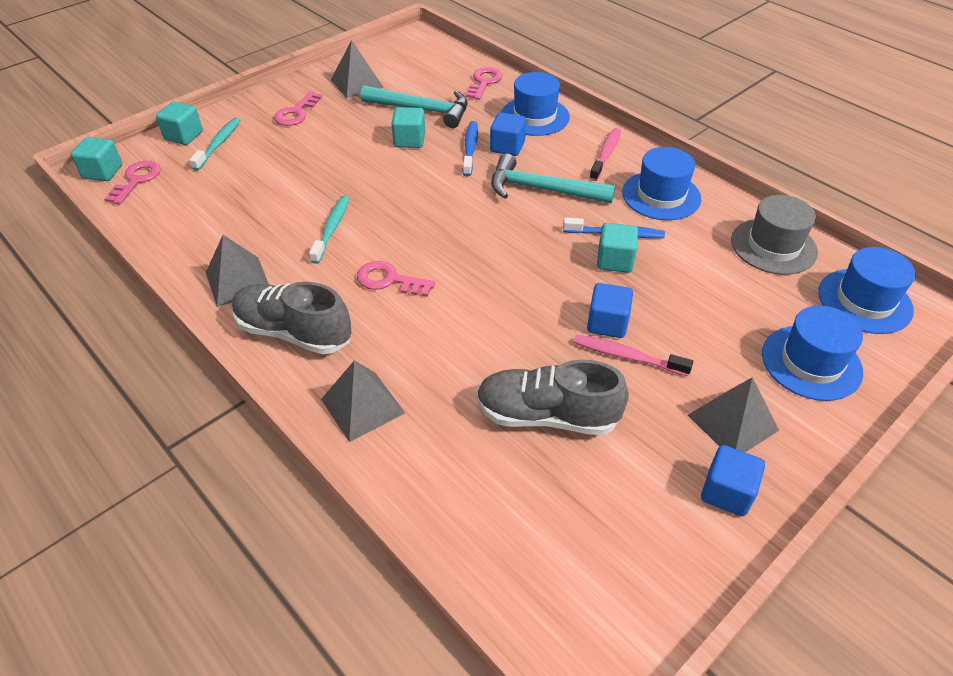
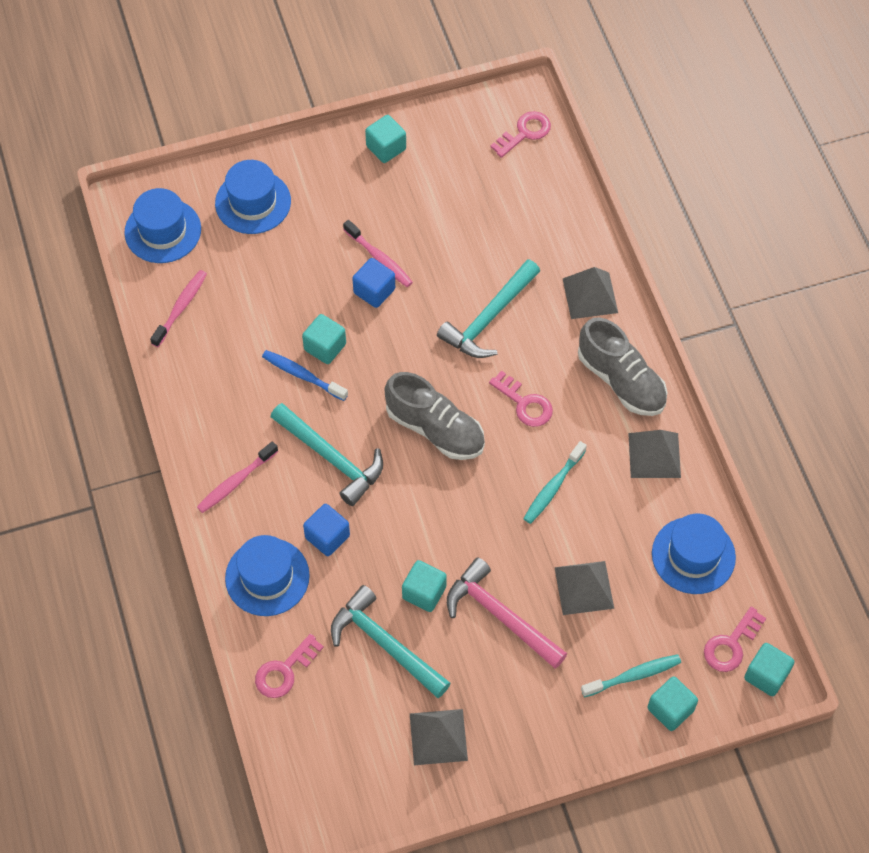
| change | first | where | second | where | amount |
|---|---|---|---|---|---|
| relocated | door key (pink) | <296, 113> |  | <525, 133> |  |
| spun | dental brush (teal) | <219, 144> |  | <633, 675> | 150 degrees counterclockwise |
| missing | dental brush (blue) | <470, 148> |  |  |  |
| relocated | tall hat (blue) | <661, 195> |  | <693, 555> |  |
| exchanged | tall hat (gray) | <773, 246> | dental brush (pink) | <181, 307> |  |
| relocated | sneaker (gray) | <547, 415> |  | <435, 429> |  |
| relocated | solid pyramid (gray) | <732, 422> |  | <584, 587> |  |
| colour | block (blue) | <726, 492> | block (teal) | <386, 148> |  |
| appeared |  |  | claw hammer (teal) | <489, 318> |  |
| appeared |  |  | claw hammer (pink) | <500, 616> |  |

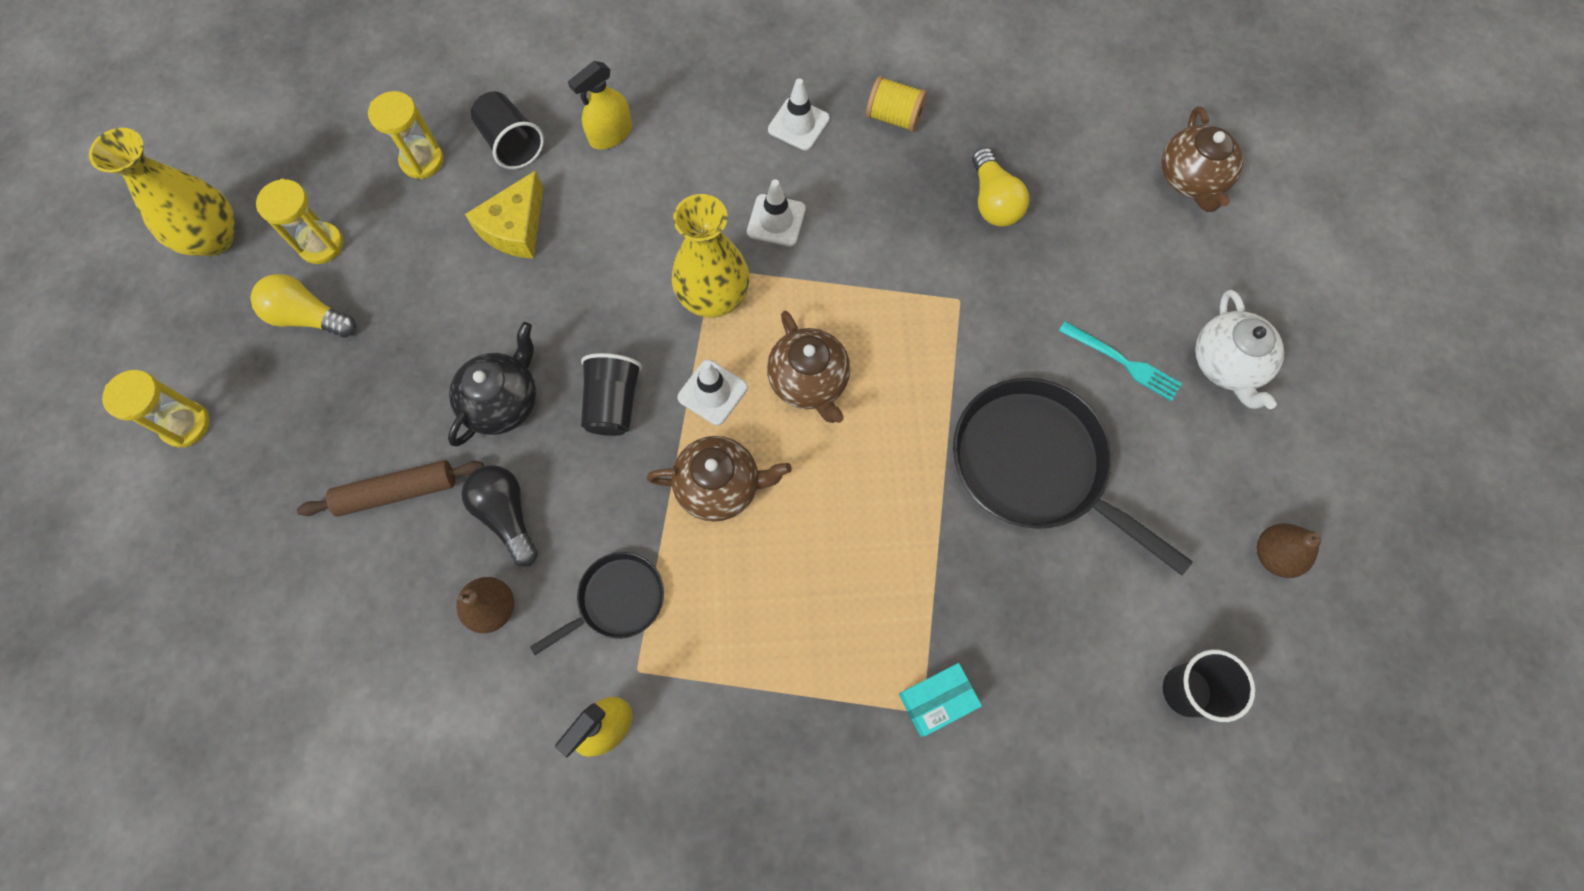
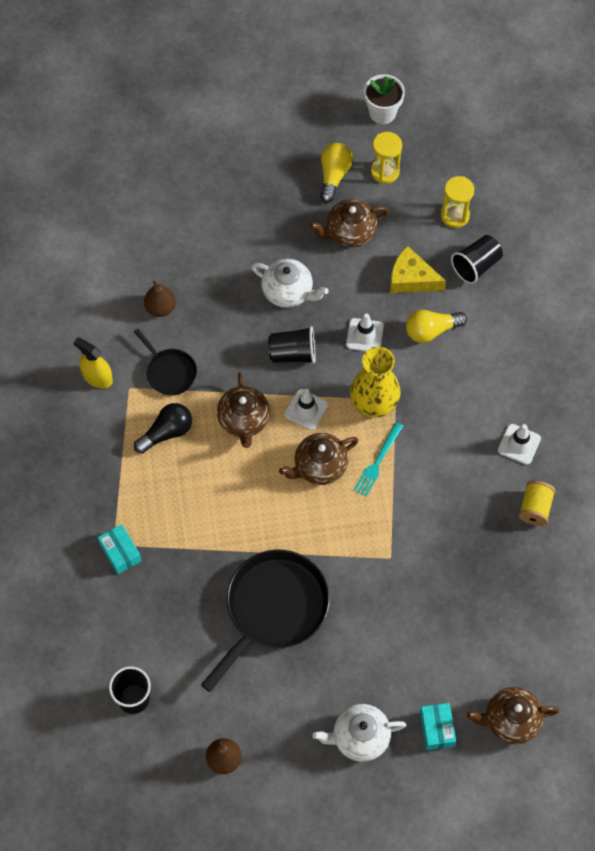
| change | first | where | second | where | amount |
|---|---|---|---|---|---|
| missing | spray cleaner (golden) | <611, 134> |  |  |  |
| exchanged | tall vase (golden) | <214, 238> | flower pot (white) | <382, 113> |  |
| relocated | bulb (golden) | <993, 201> |  | <431, 330> |  |
| relocated | traffic cone (white) | <776, 220> |  | <364, 335> |  |
| relocated | table fork (teal) | <1123, 362> |  | <378, 461> |  |
| colour | tea pot (black) | <503, 401> | tea pot (white) | <288, 292> |  |
| missing | sand timer (golden) | <186, 425> |  |  |  |
| missing | rolling pin (brown) | <397, 492> |  |  |  |
| relocated | bulb (black) | <507, 515> |  | <167, 432> |  |
| appeared |  |  | tea pot (brown) | <349, 232> |  |
| appeared |  |  | package (teal) | <437, 729> |  |

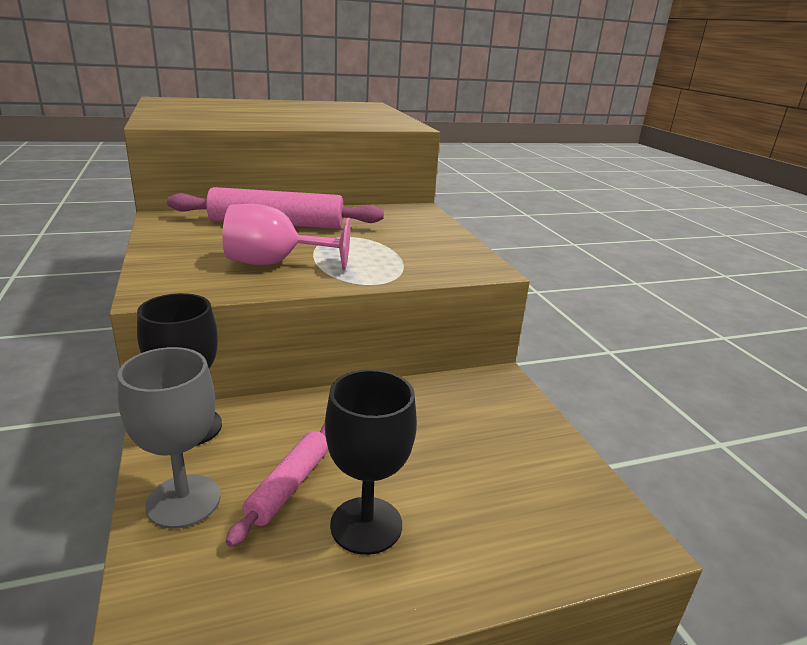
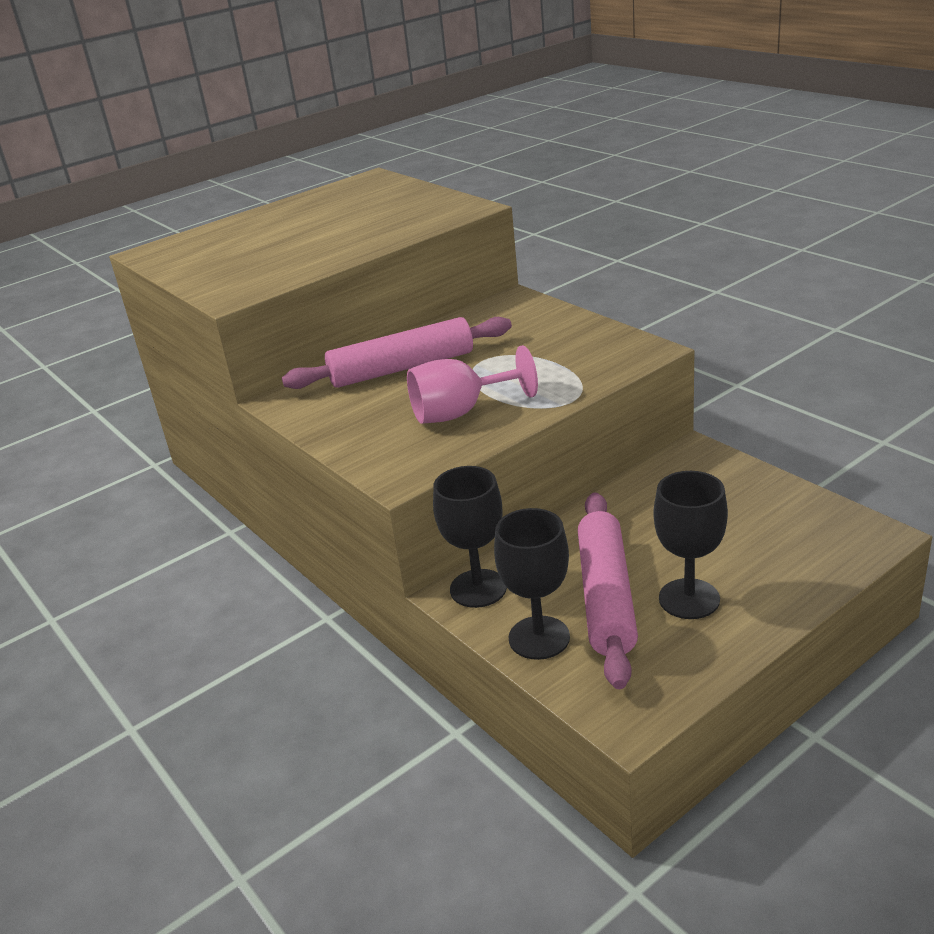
| change | first | where | second | where | amount |
|---|---|---|---|---|---|
| colour | wine glass (gray) | <183, 501> | wine glass (black) | <539, 638> |  |
| size | rolling pin (pink) | <289, 485> |  | <606, 597> | x1.75 |

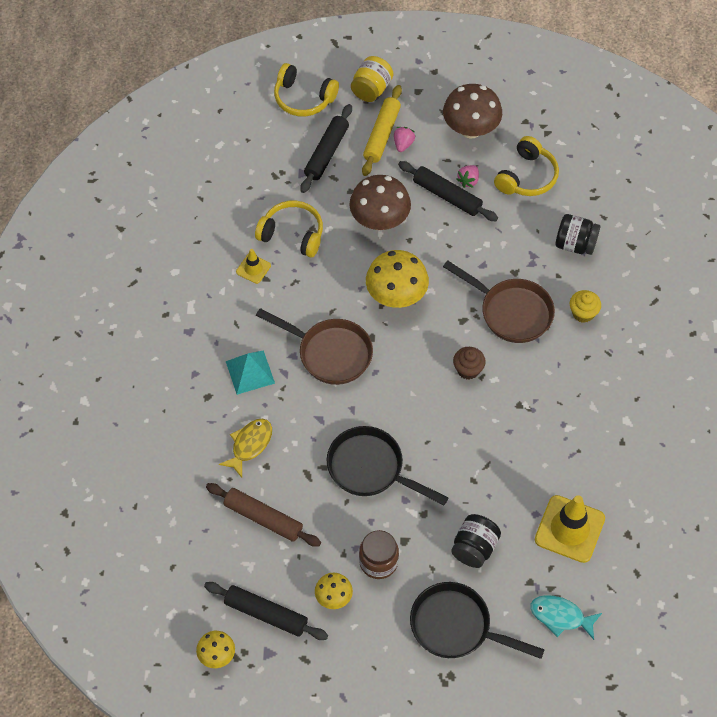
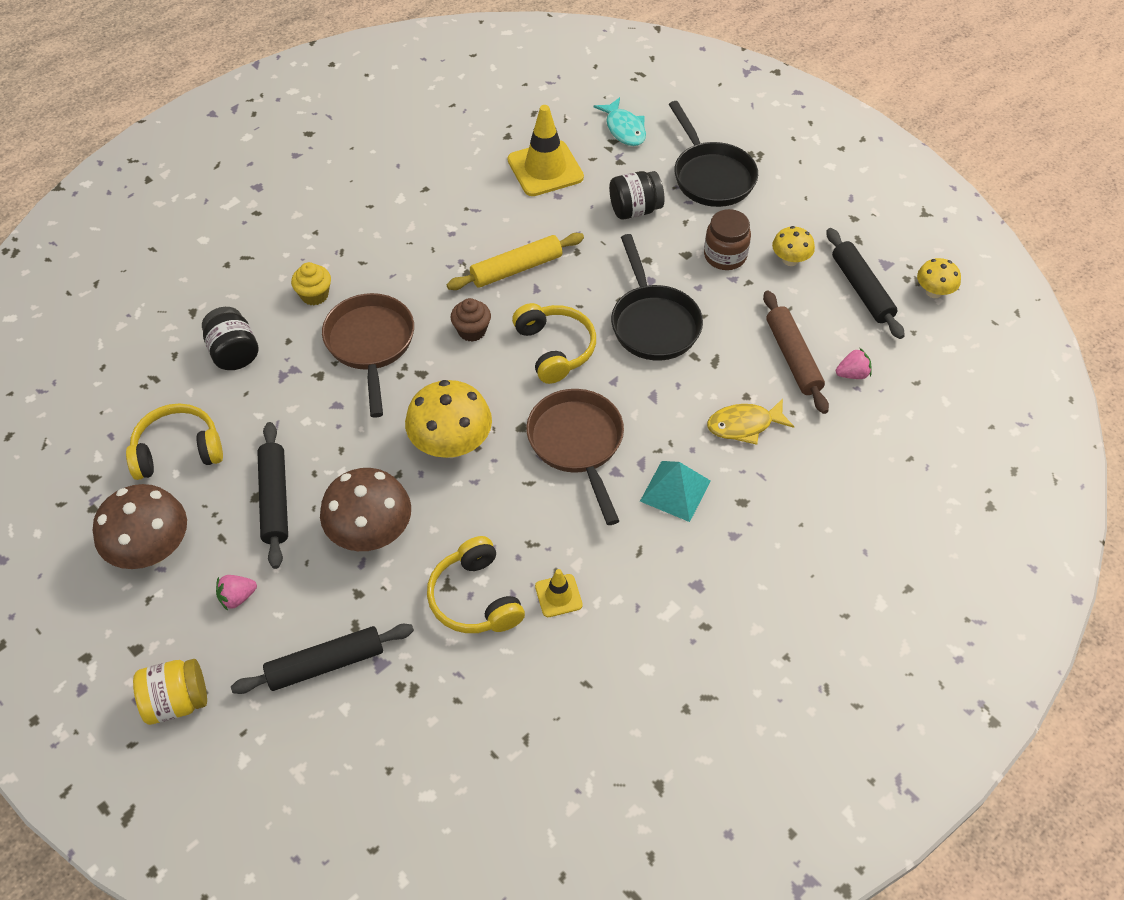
| change | first | where | second | where | amount |
|---|---|---|---|---|---|
| relocated | headset (golden) | <303, 98> |  | <555, 349> |  |
| relocated | rolling pin (golden) | <382, 135> |  | <516, 269> |  |
| relocated | berry (pink) | <468, 181> |  | <852, 374> |  |

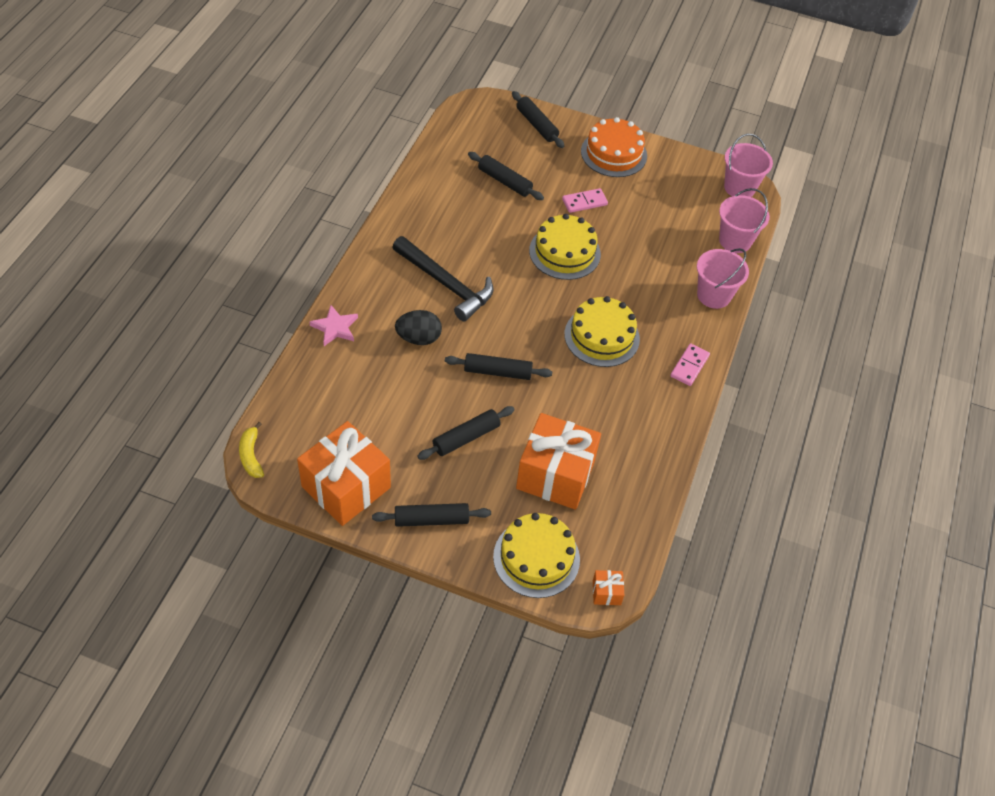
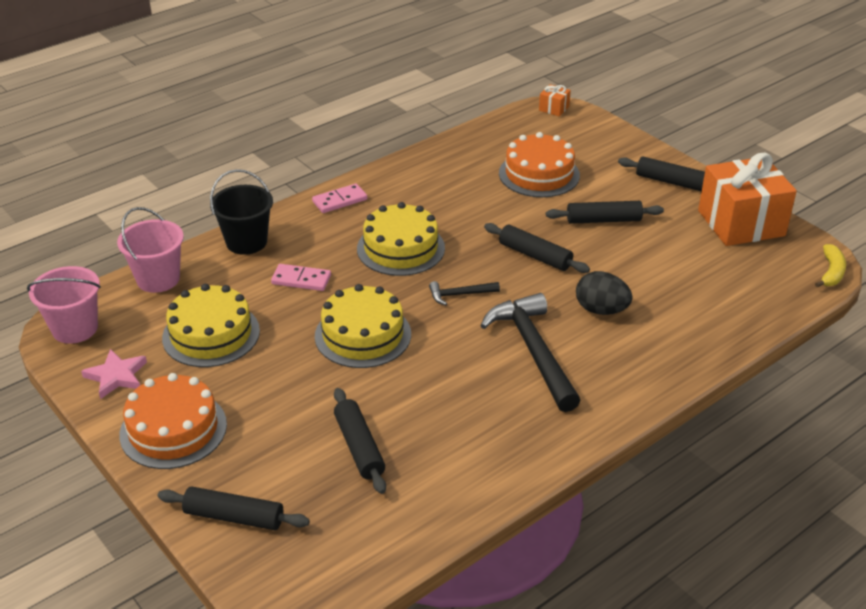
| change | first | where | second | where | amount |
|---|---|---|---|---|---|
| spun | rolling pin (black) | <536, 125> |  | <234, 516> | 75 degrees counterclockwise |
| relocated | domino tile (pink) | <584, 202> |  | <301, 280> |  |
| colour | bucket (pink) | <714, 295> | bucket (black) | <246, 242> |  |
| relocated | star (pink) | <335, 327> |  | <116, 376> |  |
| exchanged | gift (orange-coloured) | <555, 475> | layer cake (orange-coloured) | <539, 174> |  |
| relocated | layer cake (golden) | <536, 558> |  | <211, 334> |  |
| appeared |  |  | claw hammer (black) | <459, 294> |  |

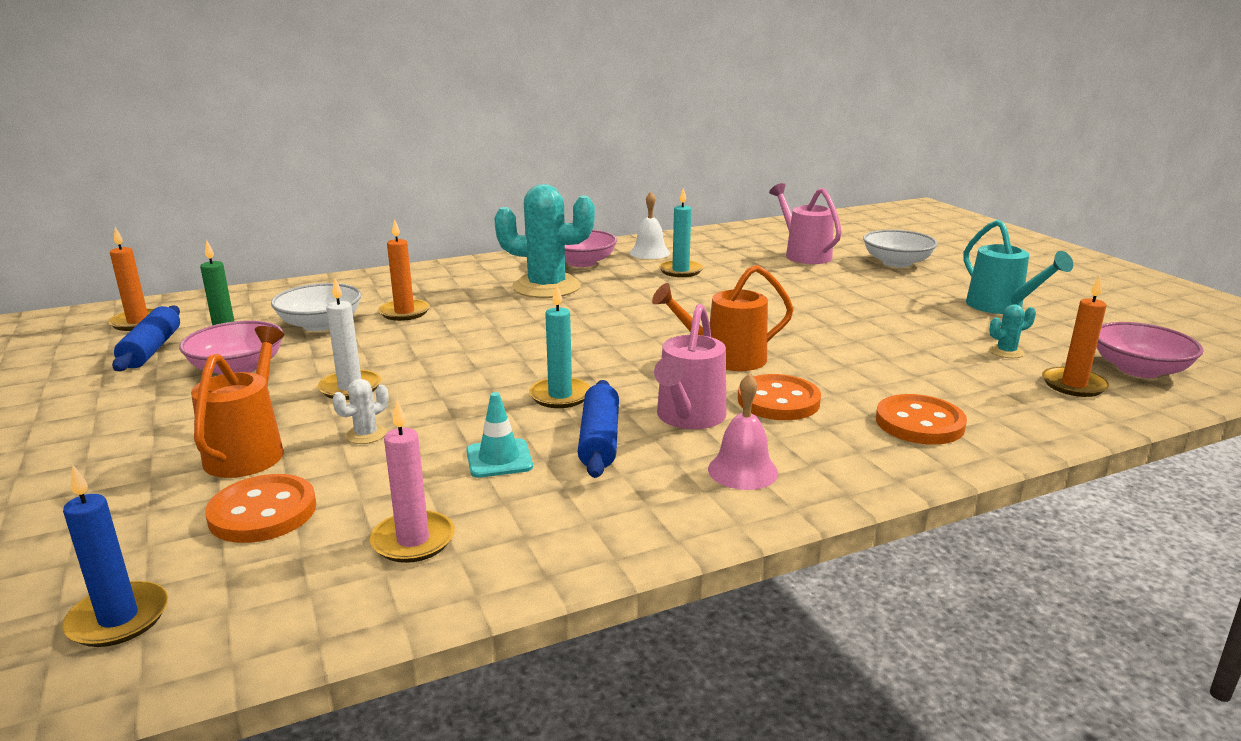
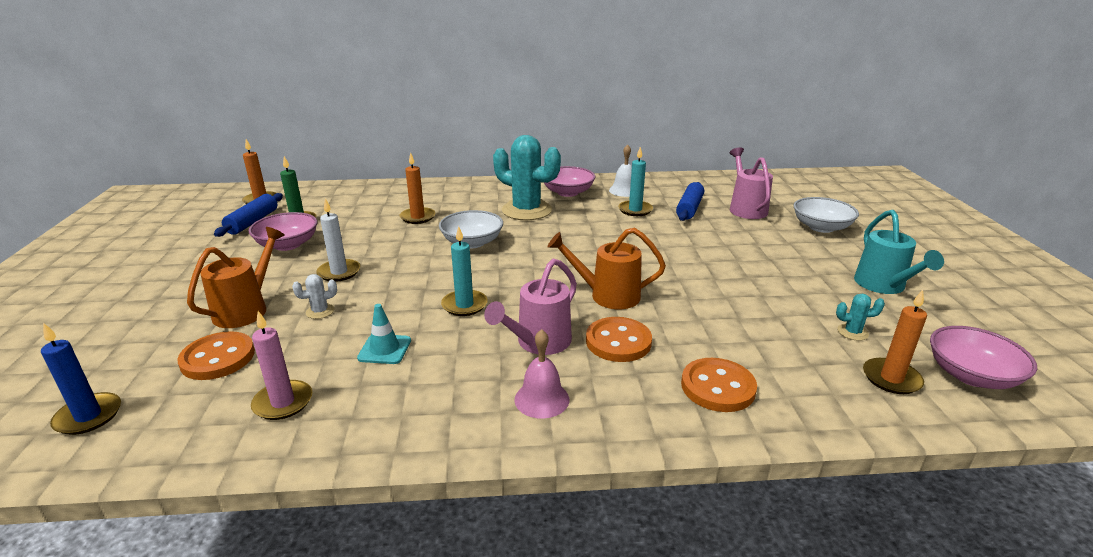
| change | first | where | second | where | amount |
|---|---|---|---|---|---|
| relocated | serving bowl (white) | <320, 324> |  | <472, 242> |  |
| relocated | rolling pin (blue) | <599, 440> |  | <689, 208> |  |

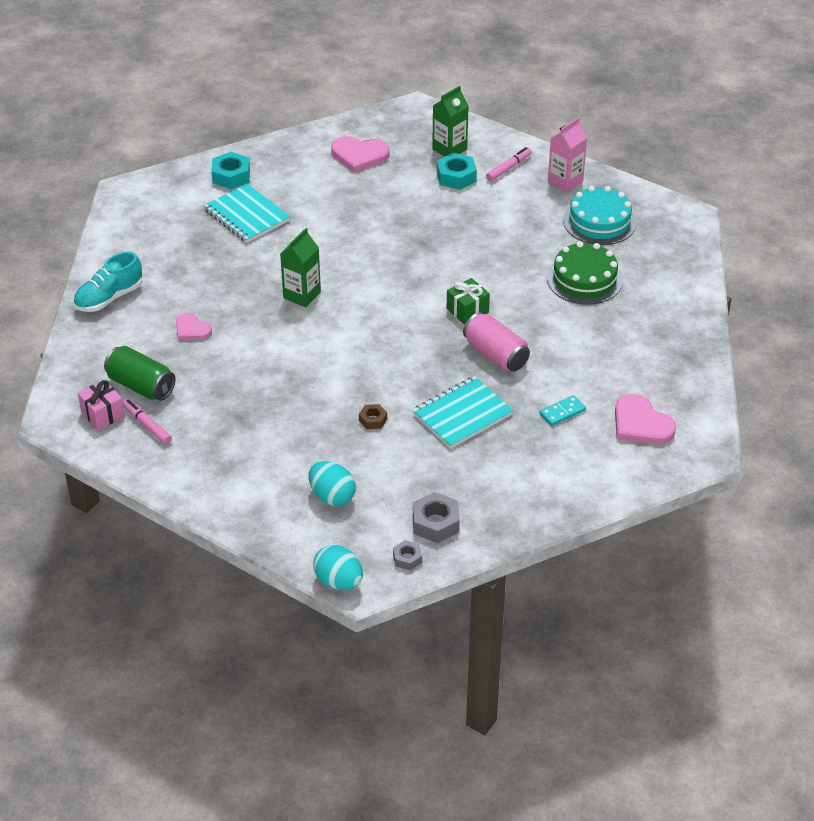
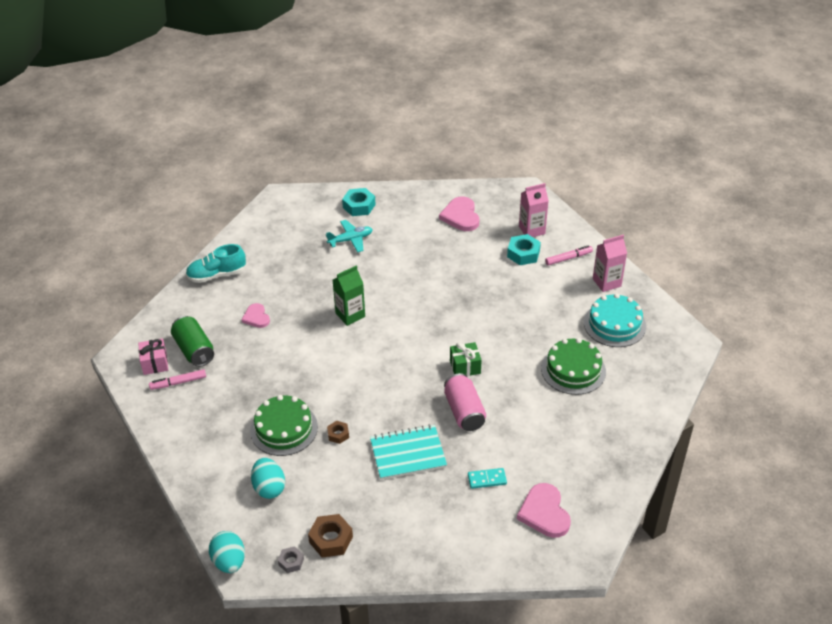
| change | first | where | second | where | amount |
|---|---|---|---|---|---|
| colour | milk carton (leaf-green) | <449, 149> | milk carton (pink) | <531, 230> |  |
| spun | heart shape (pink) | <359, 155> |  | <461, 216> | 45 degrees clockwise |
| exchanged | notepad (teal) | <247, 215> | toy plane (teal) | <350, 240> |  |
| spun | marker (pink) | <147, 425> |  | <178, 382> | 90 degrees counterclockwise |
| colour | hexagon nut (gray) | <435, 523> | hexagon nut (brown) | <331, 539> |  |
| appeared |  |  | layer cake (leaf-green) | <284, 428> |  |

